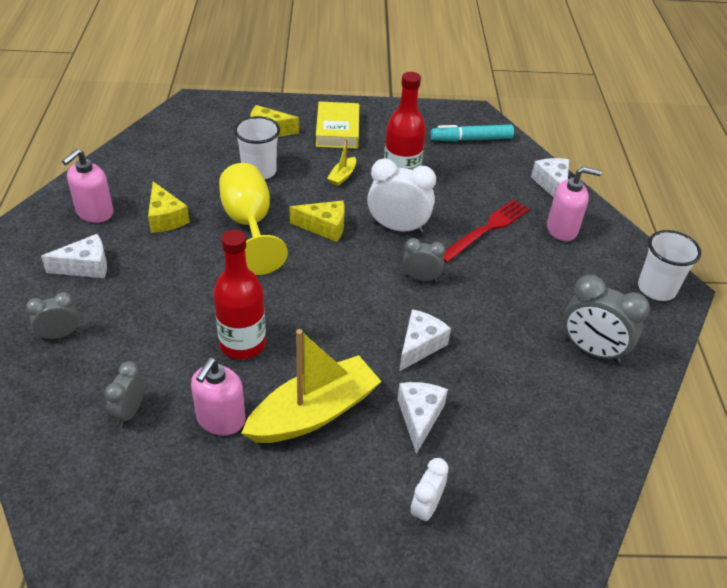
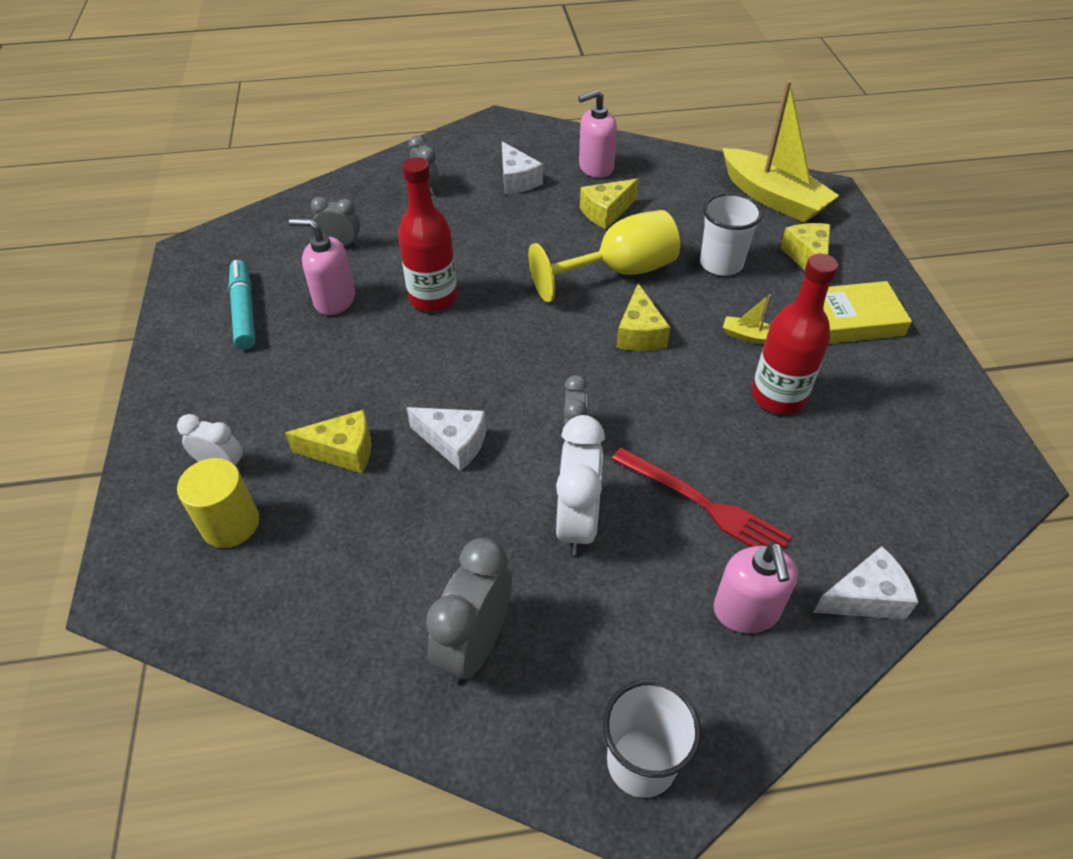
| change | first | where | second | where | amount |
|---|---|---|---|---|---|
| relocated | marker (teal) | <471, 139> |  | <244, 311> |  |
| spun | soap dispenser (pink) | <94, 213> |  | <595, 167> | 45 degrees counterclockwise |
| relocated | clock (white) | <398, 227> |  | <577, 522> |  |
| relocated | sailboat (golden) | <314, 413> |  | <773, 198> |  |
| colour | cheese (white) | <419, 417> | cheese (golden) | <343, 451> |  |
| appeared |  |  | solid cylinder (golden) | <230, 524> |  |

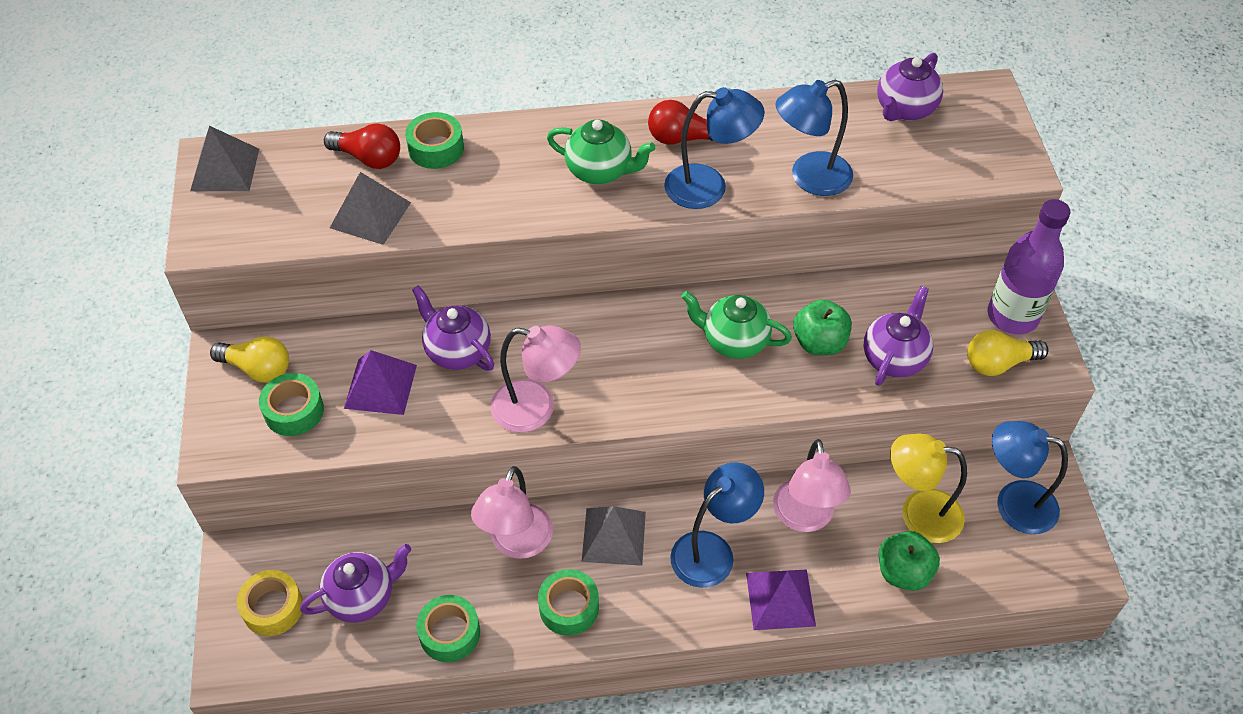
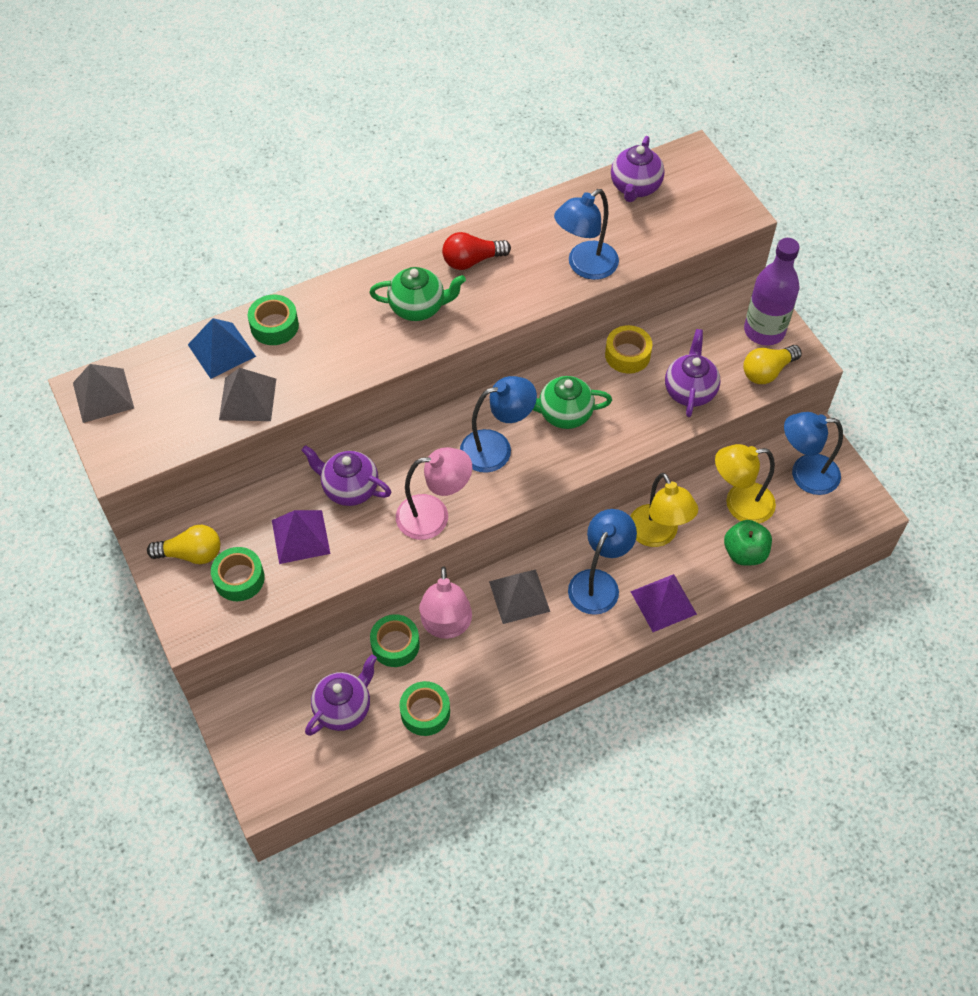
| change | first | where | second | where | amount |
|---|---|---|---|---|---|
| relocated | lamp (blue) | <709, 187> |  | <496, 448> |  |
| exchanged | bulb (red) | <368, 158> | solid pyramid (blue) | <221, 350> |  |
| missing | apple fruit (leaf-green) | <819, 343> |  |  |  |
| colour | lamp (pink) | <805, 518> | lamp (golden) | <657, 535> |  |
| relocated | tape (leaf-green) | <569, 607> |  | <395, 644> |  |
| relocated | tape (golden) | <273, 608> |  | <627, 355> |  |

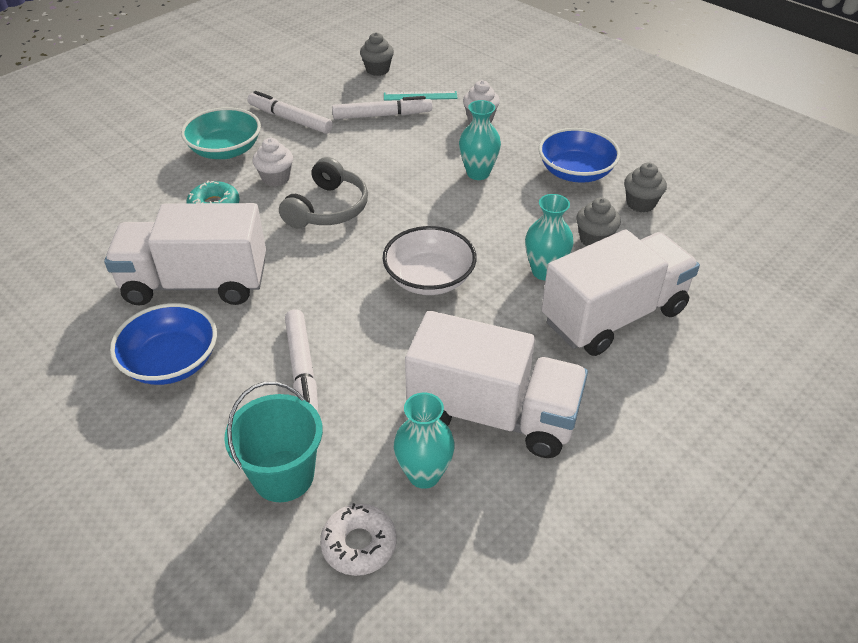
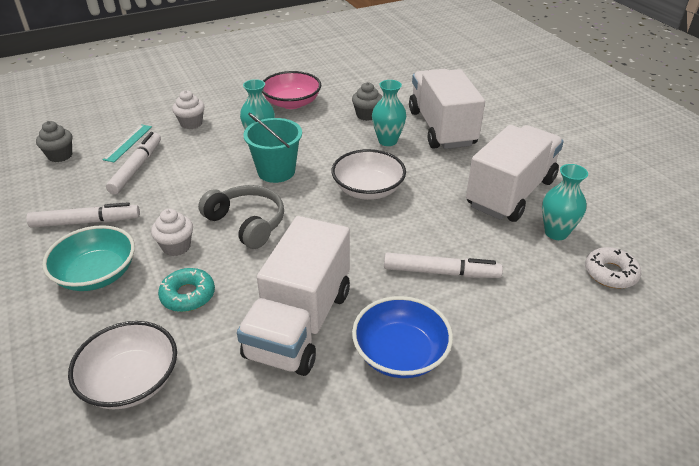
| change | first | where | second | where | amount |
|---|---|---|---|---|---|
| spun | marker (white) | <290, 119> |  | <86, 222> | 150 degrees counterclockwise |
| colour | serving bowl (blue) | <576, 172> | serving bowl (pink) | <292, 103> |  |
| missing | fairy cake (gray) | <640, 203> |  |  |  |
| relocated | bucket (teal) | <283, 476> |  | <276, 171> |  |
| appeared |  |  | serving bowl (white) | <131, 381> |  |

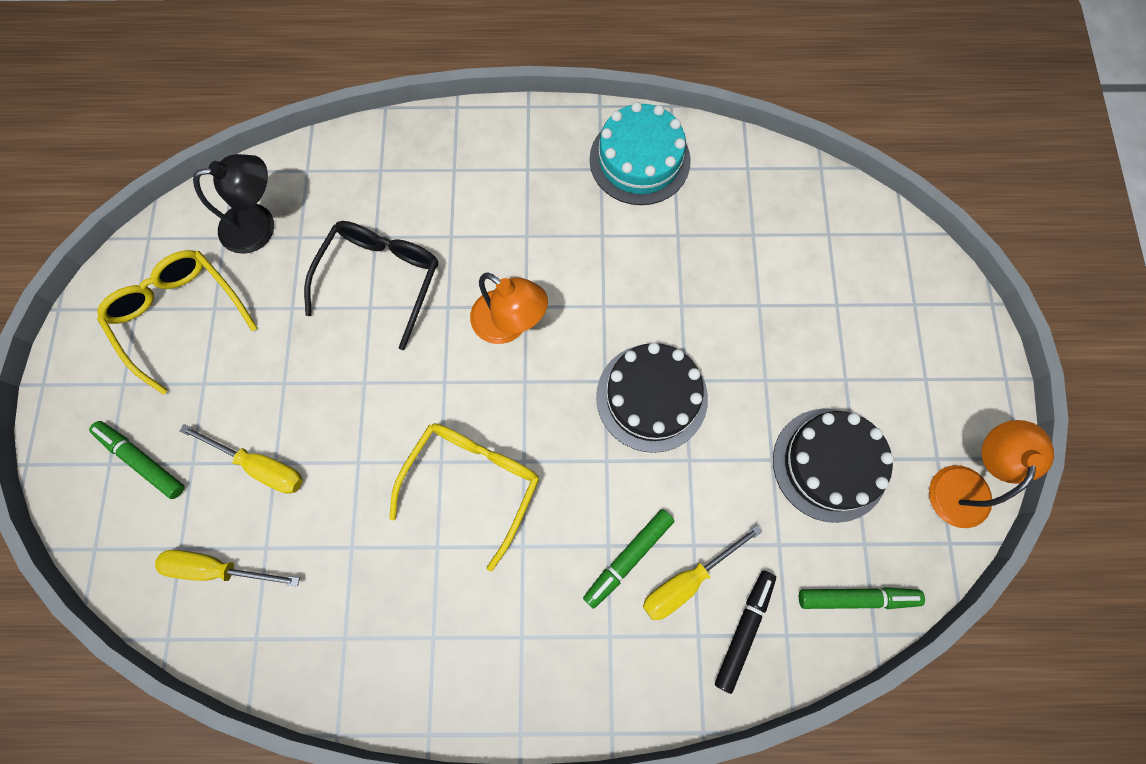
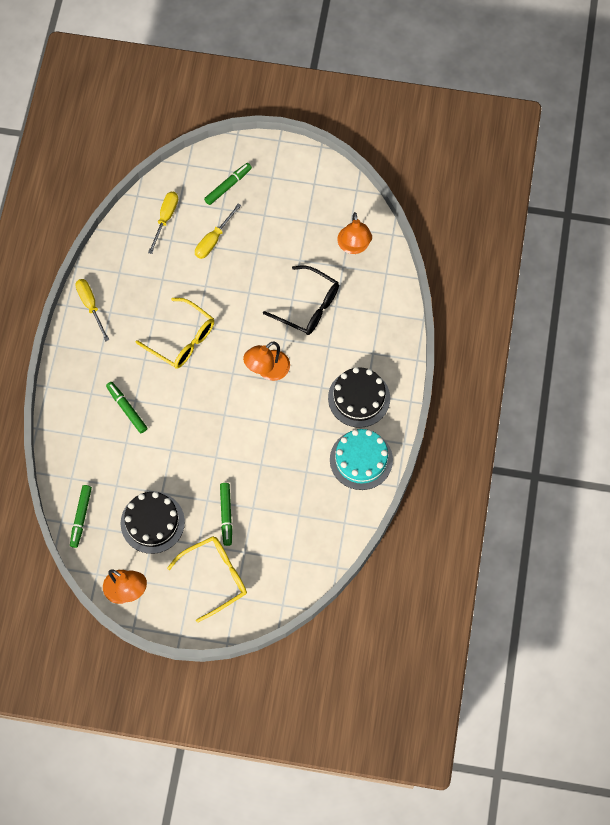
| change | first | where | second | where | amount |
|---|---|---|---|---|---|
| colour | lamp (black) | <259, 225> | lamp (orange-coloured) | <354, 246> |  |
| relocated | spectacles (golden) | <179, 316> |  | <215, 577> |  |
| relocated | layer cake (black) | <651, 397> |  | <359, 398> |  |
| relocated | hand screwdriver (golden) | <687, 581> |  | <90, 305> |  |
| missing | marker (black) | <743, 630> |  |  |  |
| appeared |  |  | marker (leaf-green) | <226, 515> |  |

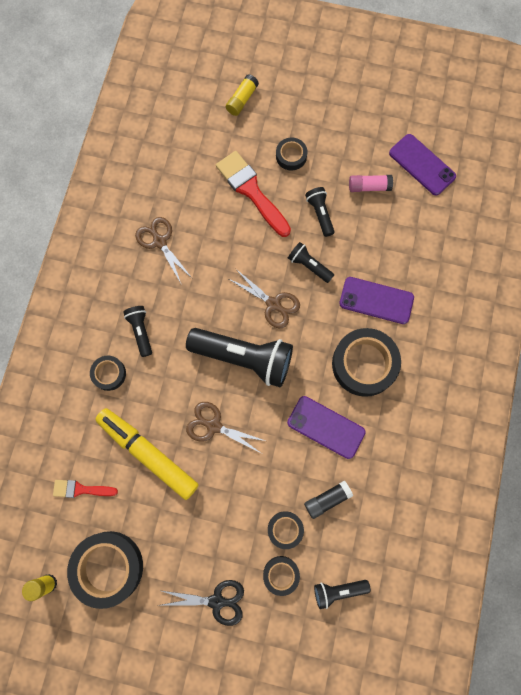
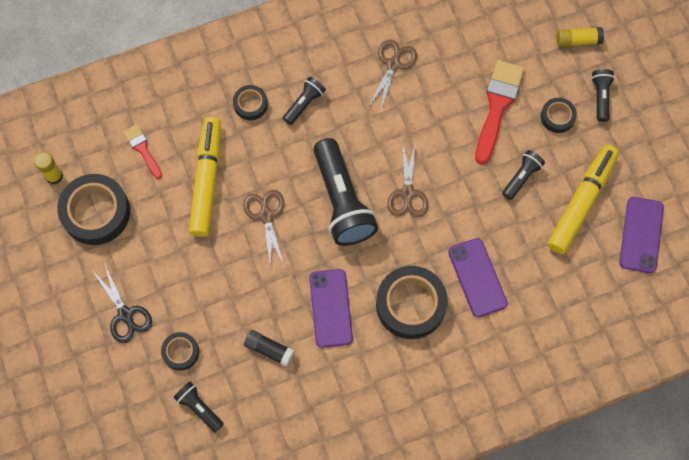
| change | first | where | second | where | amount |
|---|---|---|---|---|---|
| exchanged | glue stick (pink) | <369, 187> | marker (golden) | <581, 202> |  |
| relocated | pocket torch (black) | <309, 266> |  | <600, 97> |  |
| missing | tape (black) | <285, 529> |  |  |  |

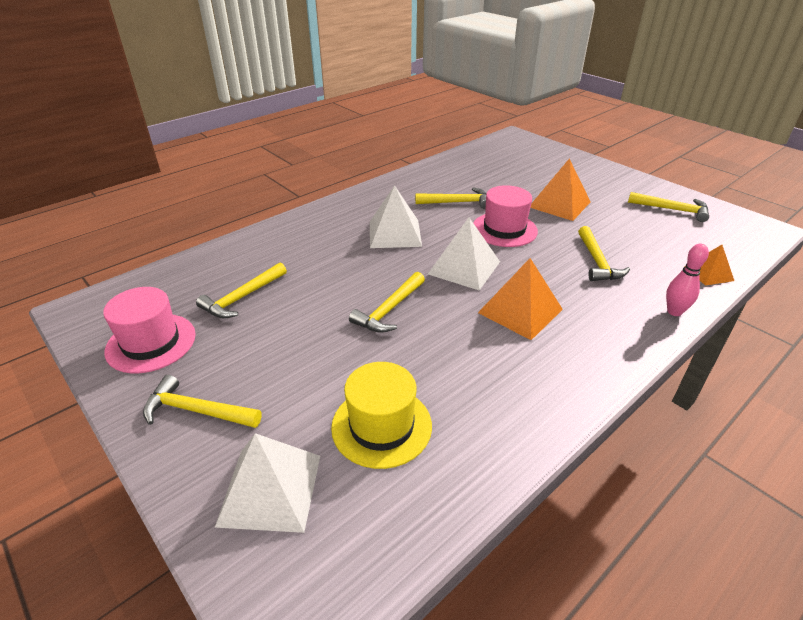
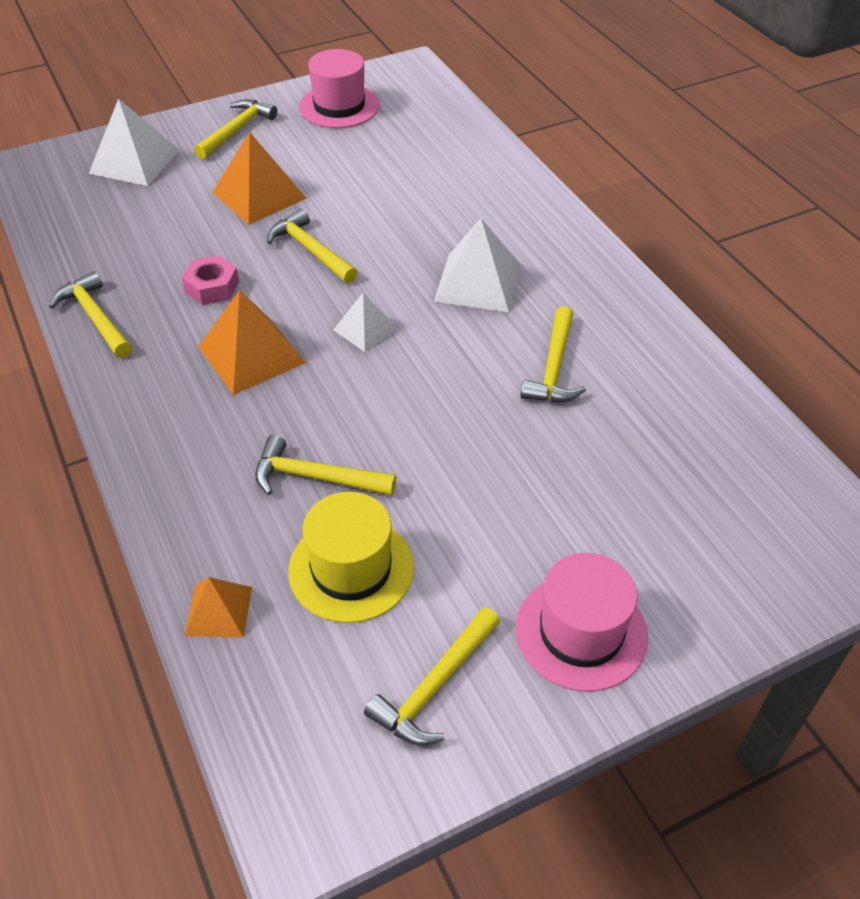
| change | first | where | second | where | amount |
|---|---|---|---|---|---|
| relocated | solid pyramid (orange-coloured) | <559, 204> |  | <259, 195> |  |
| relocated | tall hat (pink) | <504, 229> |  | <581, 632> |  |
| size | solid pyramid (white) | <464, 267> |  | <365, 329> | x0.59 |
| missing | tenpin (pink) | <674, 312> |  |  |  |
| relocated | claw hammer (golden) | <242, 297> |  | <95, 317> |  |
| relocated | tall hat (golden) | <381, 426> |  | <351, 569> |  |
| appeared |  |  | hexagon nut (pink) | <212, 287> |  |

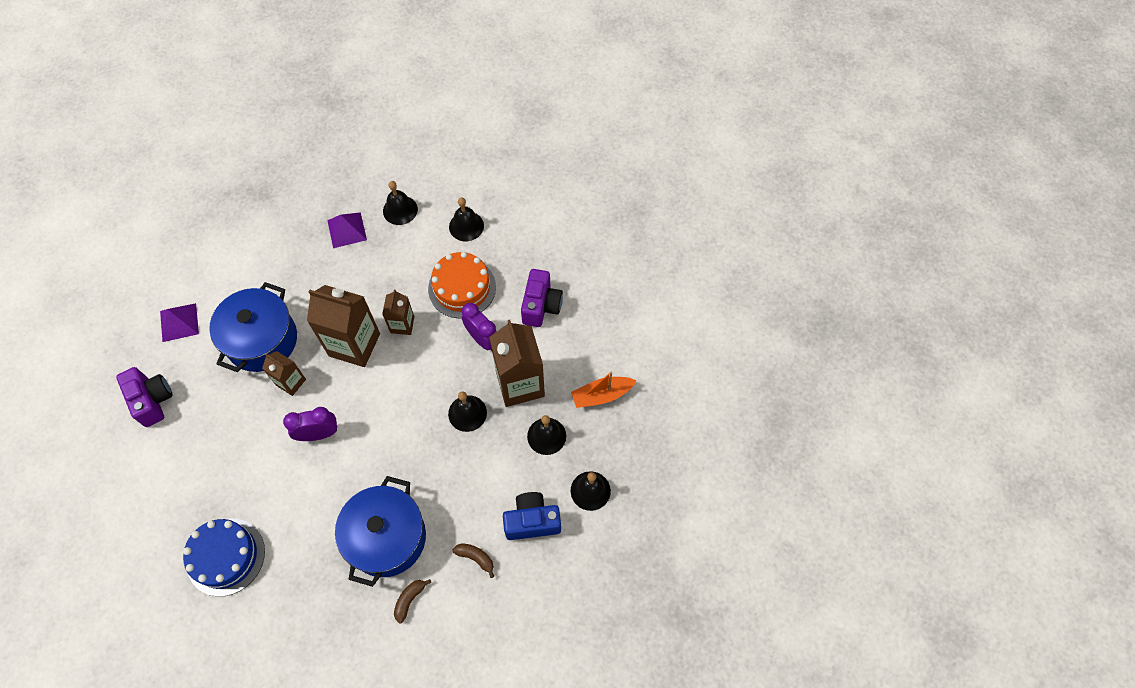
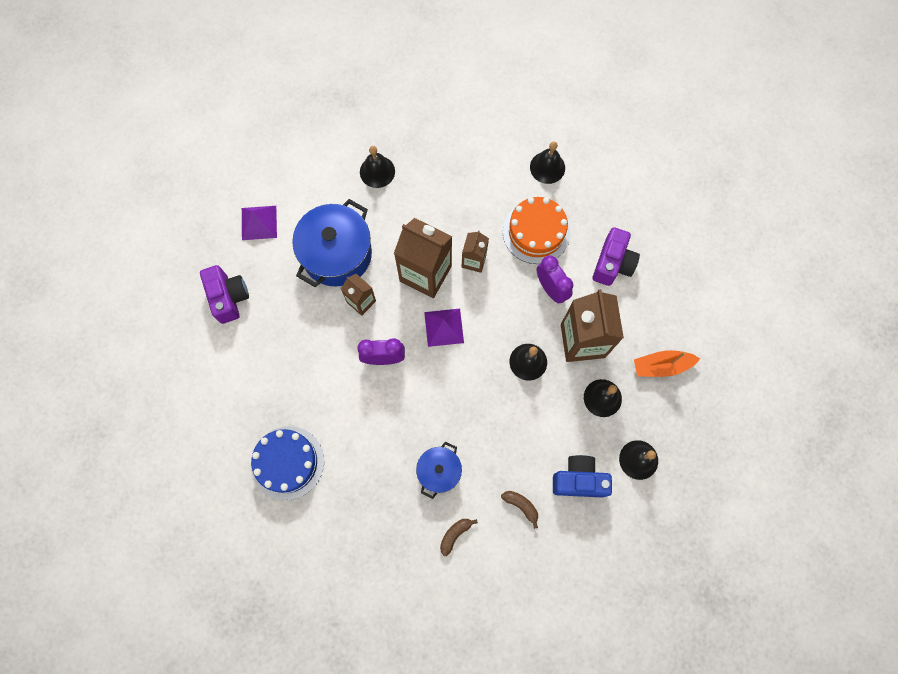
| change | first | where | second | where | amount |
|---|---|---|---|---|---|
| relocated | school bell (black) | <400, 210> |  | <377, 171> |  |
| relocated | solid pyramid (purple) | <347, 230> |  | <444, 327> |  |
| size | cooking pot (blue) | <387, 538> |  | <439, 471> | x0.56 |

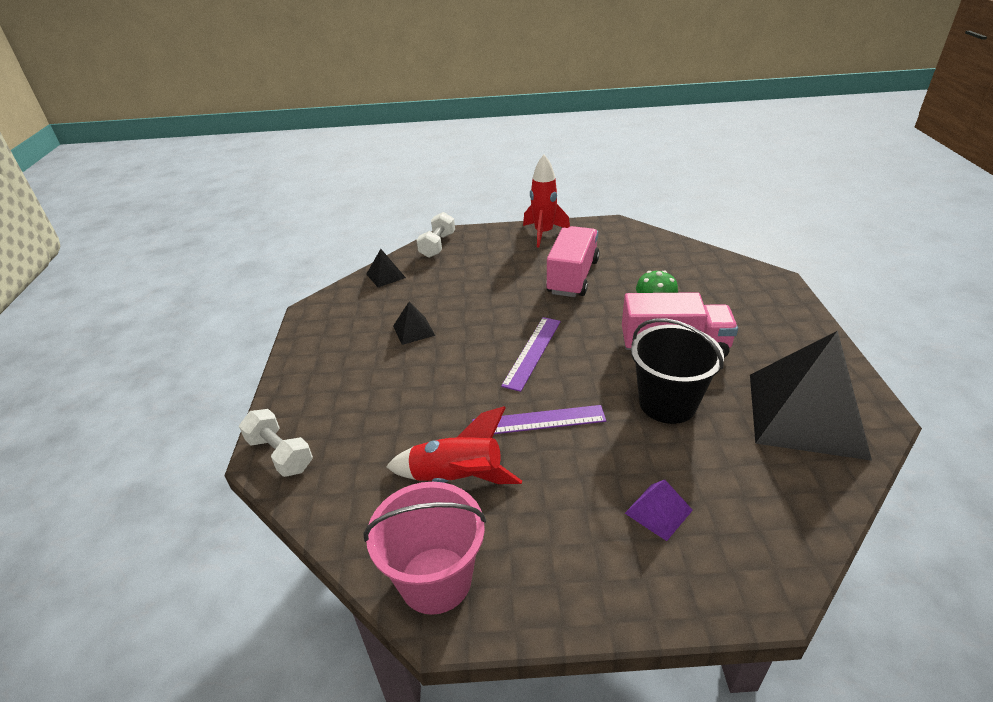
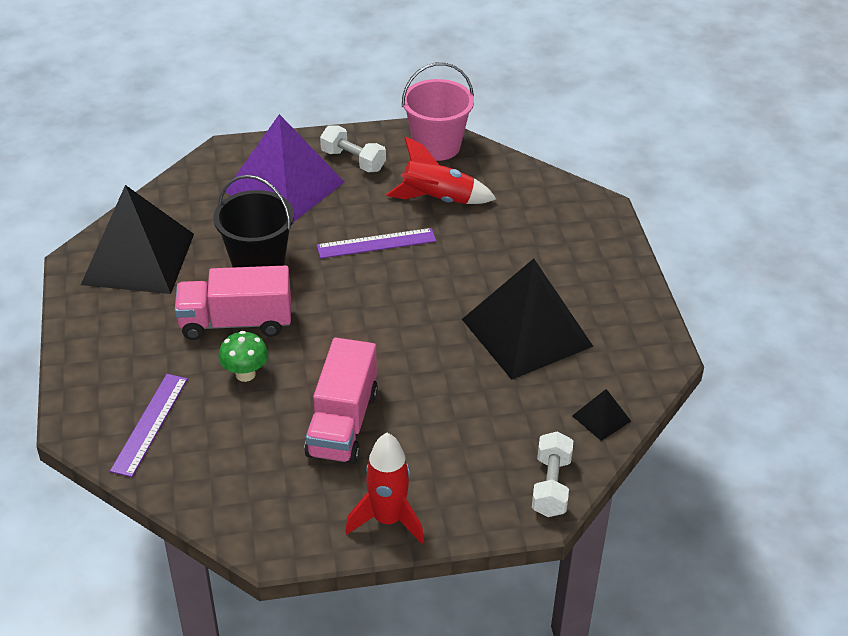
| change | first | where | second | where | amount |
|---|---|---|---|---|---|
| size | solid pyramid (black) | <413, 330> |  | <526, 332> | x2.42 |
| relocated | ruler (purple) | <532, 352> |  | <150, 424> |  |
| relocated | dumbbell (white) | <280, 454> |  | <353, 161> |  |
| size | solid pyramid (purple) | <658, 511> |  | <285, 186> | x2.42 |

